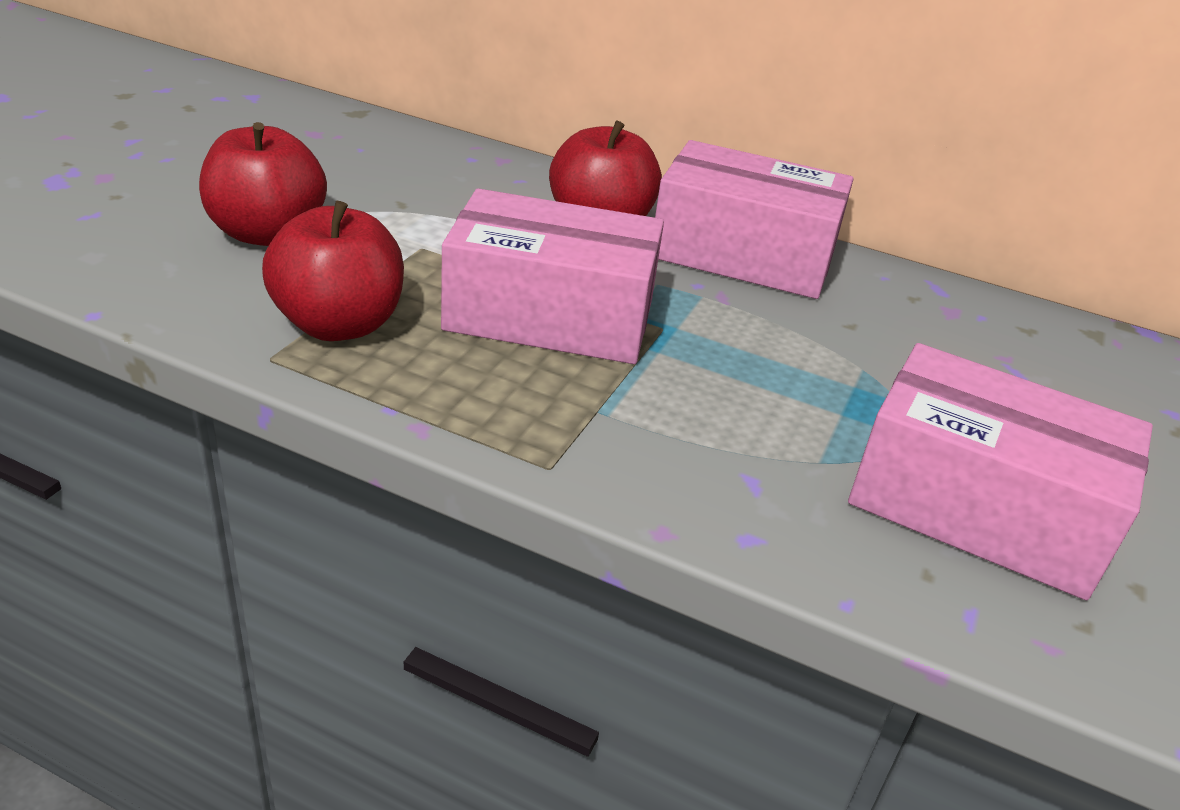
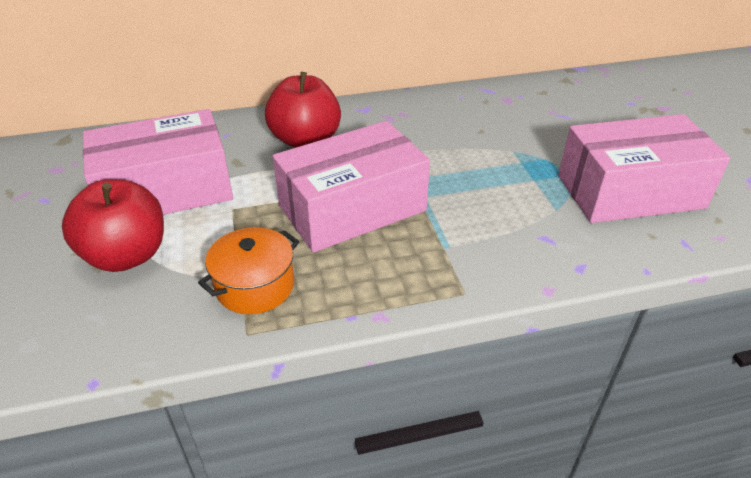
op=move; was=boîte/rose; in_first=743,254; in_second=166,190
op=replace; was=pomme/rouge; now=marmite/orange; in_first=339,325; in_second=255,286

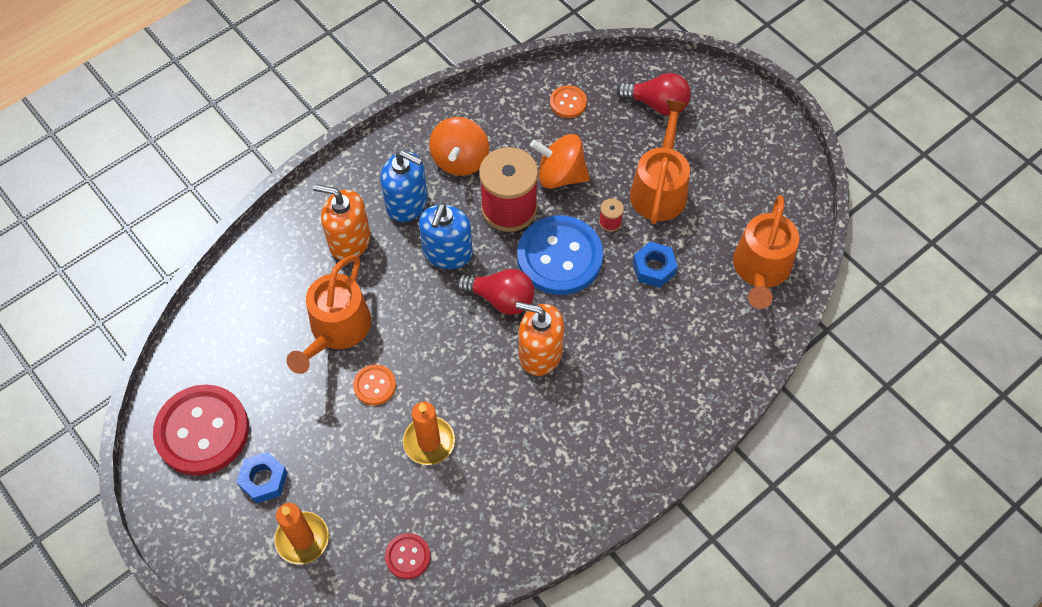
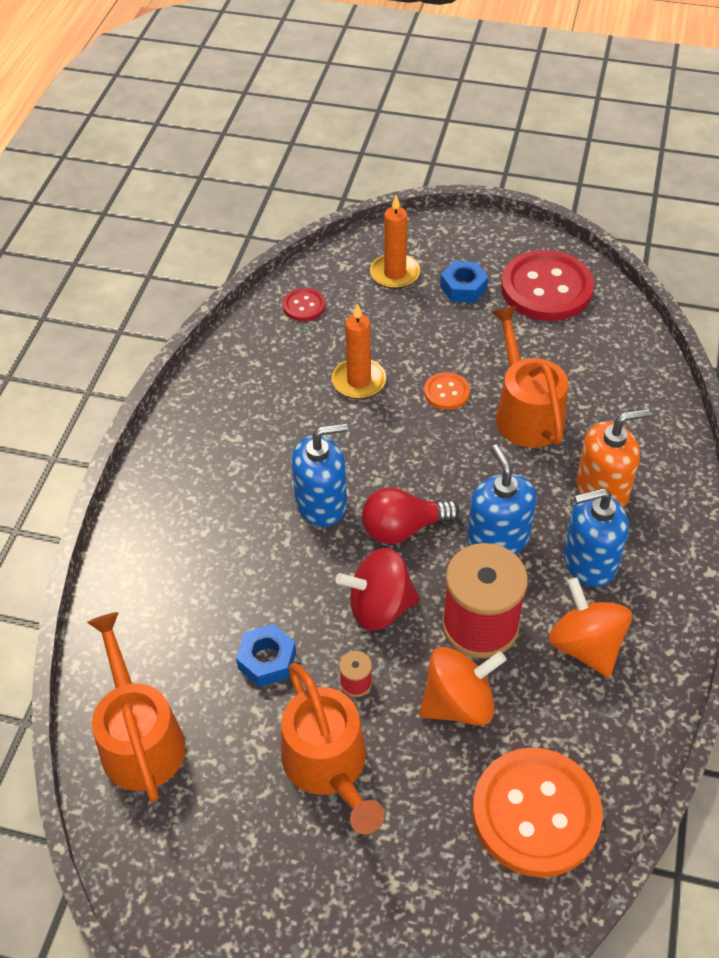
op=delete; was=ampoule/rouge; in_first=657,104
op=resize; was=bouton/orange; in_first=568,102; in_second=536,813; ratio=2.15
op=replace; was=bouton/bleu; now=toupie/rouge; in_first=559,257; in_second=380,607
op=recolor; was=distributeur de savon/orange; now=distributeur de savon/bleu; in_first=540,353; in_second=321,503

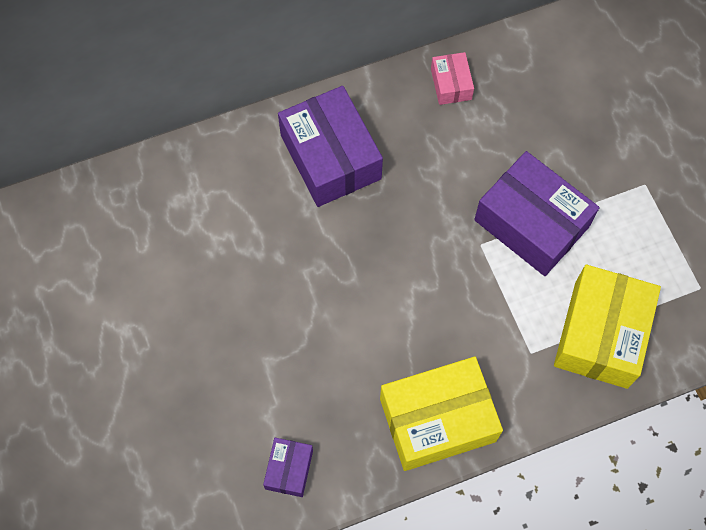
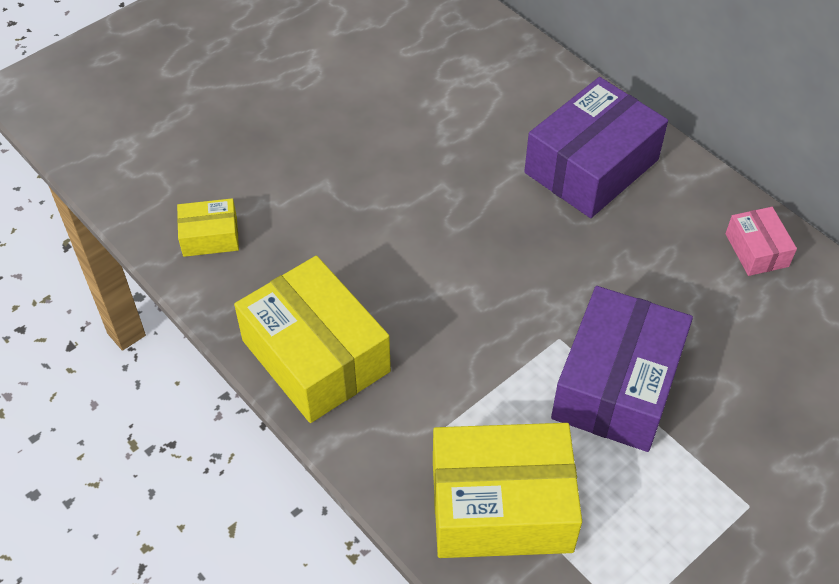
op=rotate; was=boîte/rose; in_first=451,84; in_second=756,250; clockwise=-75
op=recolor; was=boîte/violet; now=boîte/jaune; in_first=289,469; in_second=210,236

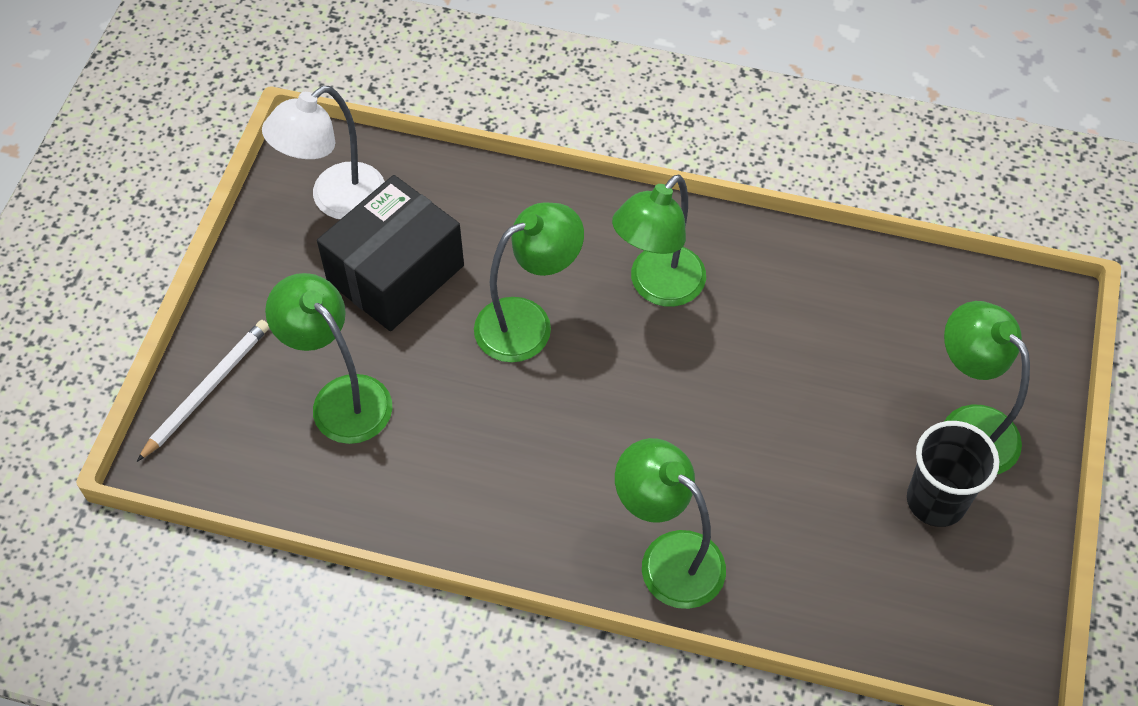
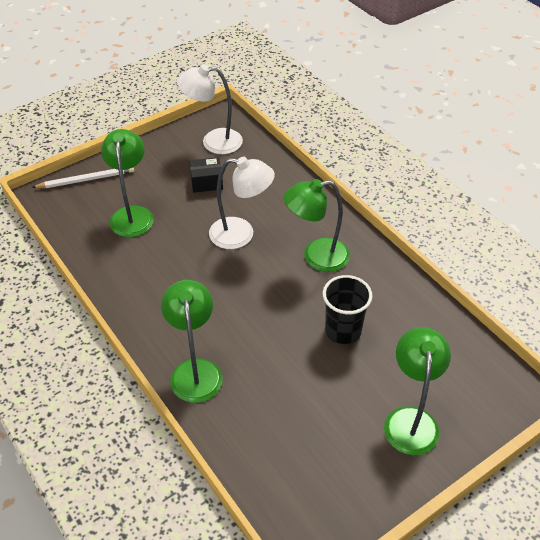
op=resize; was=boîte/noir; in_first=396,273; in_second=206,182; ratio=0.51
op=recolor; was=lampe/vert; now=lampe/blanc; in_first=528,322; in_second=241,234
op=move; was=gobelet/noir; in_first=936,501; in_second=343,331

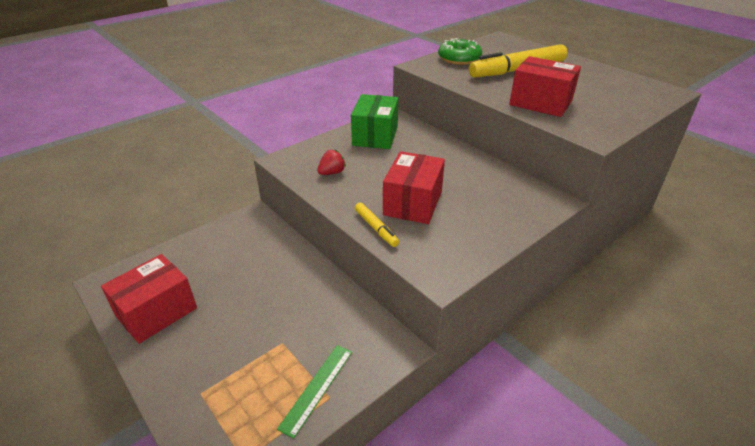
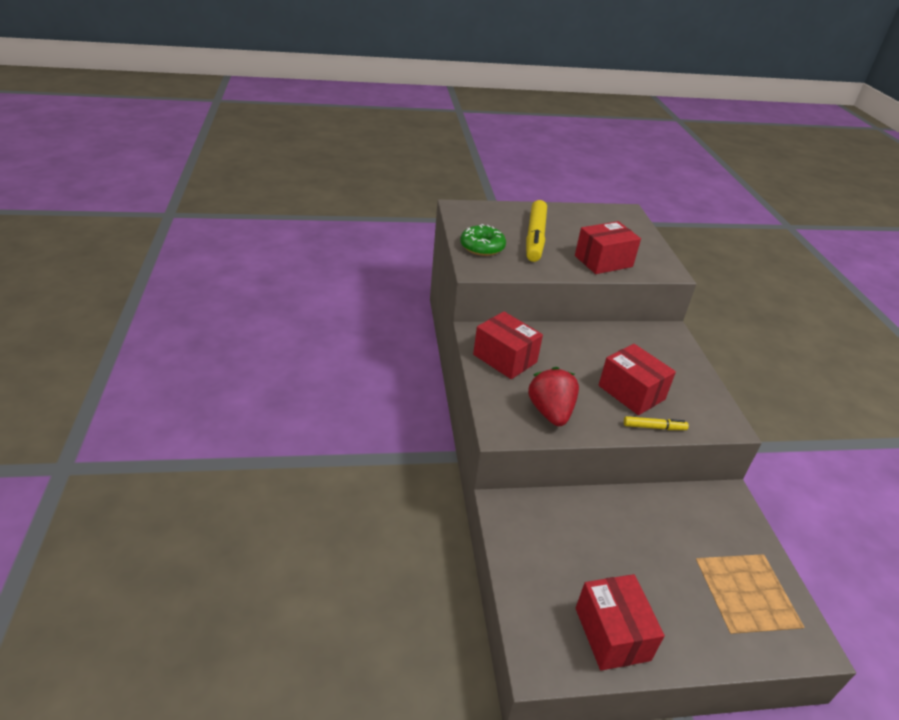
op=recolor; was=boîte/vert; now=boîte/rouge; in_first=375,136; in_second=505,358
op=resize; was=fraise/rouge; in_first=332,173; in_second=550,412; ratio=1.91
op=delete; was=règle/vert; in_first=317,388

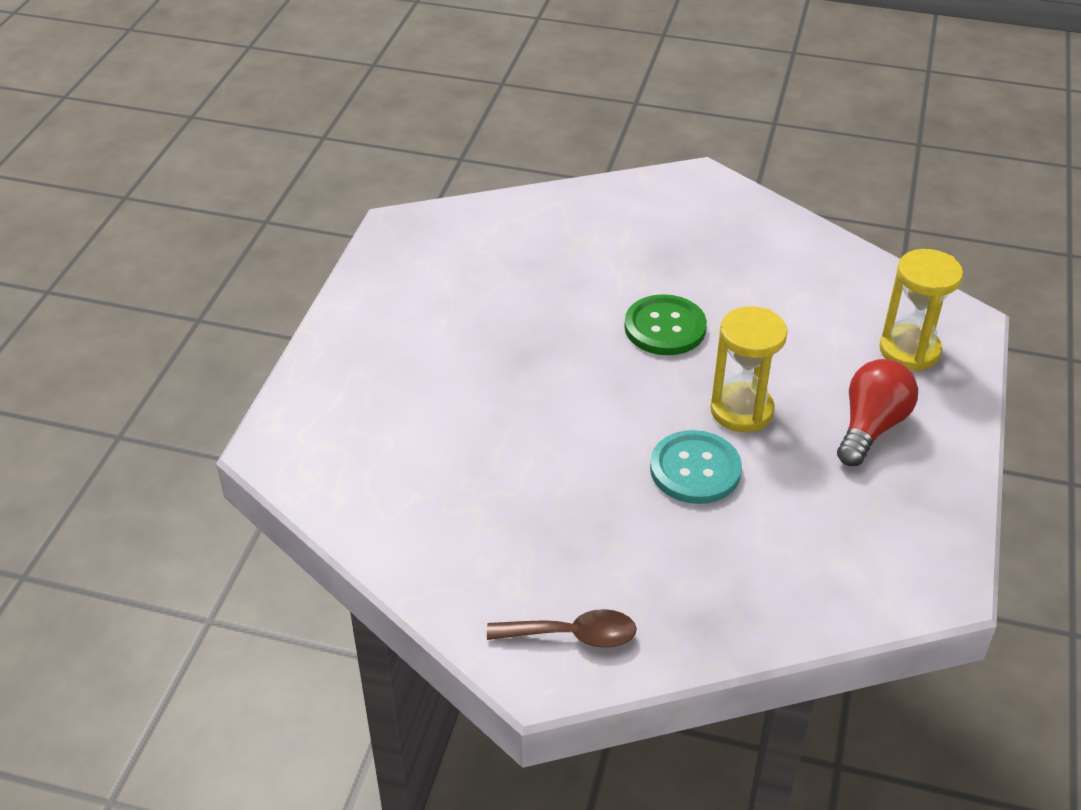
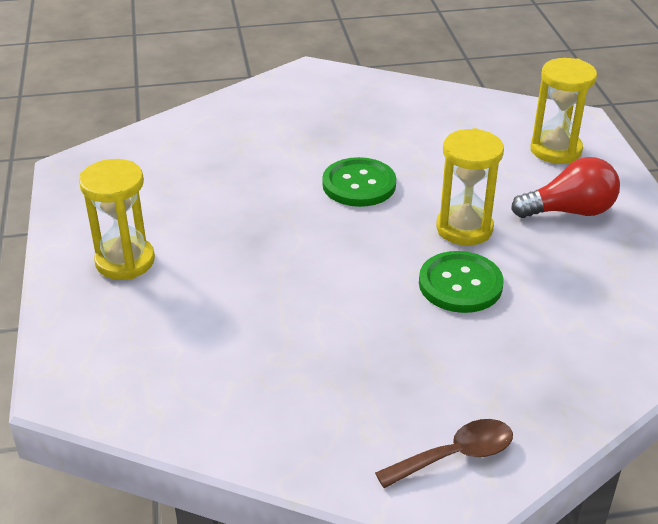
op=rotate; was=ampoule/rouge; in_first=871,427; in_second=569,211; clockwise=75
op=recolor; was=bouton/turquoise; now=bouton/vert; in_first=695,469; in_second=460,284
op=insert; now=sablier/jaune; in_second=125,261

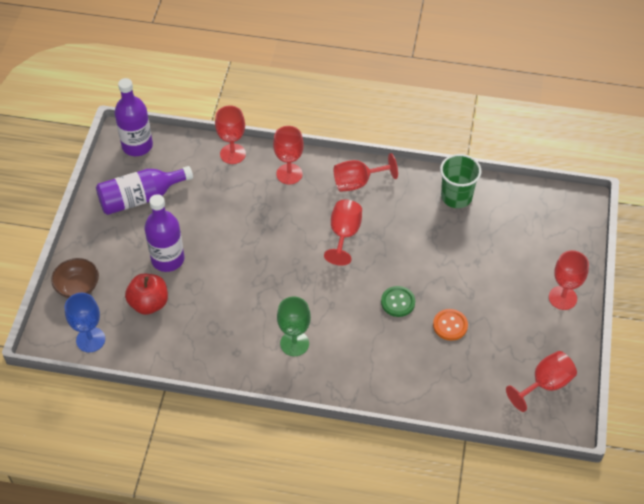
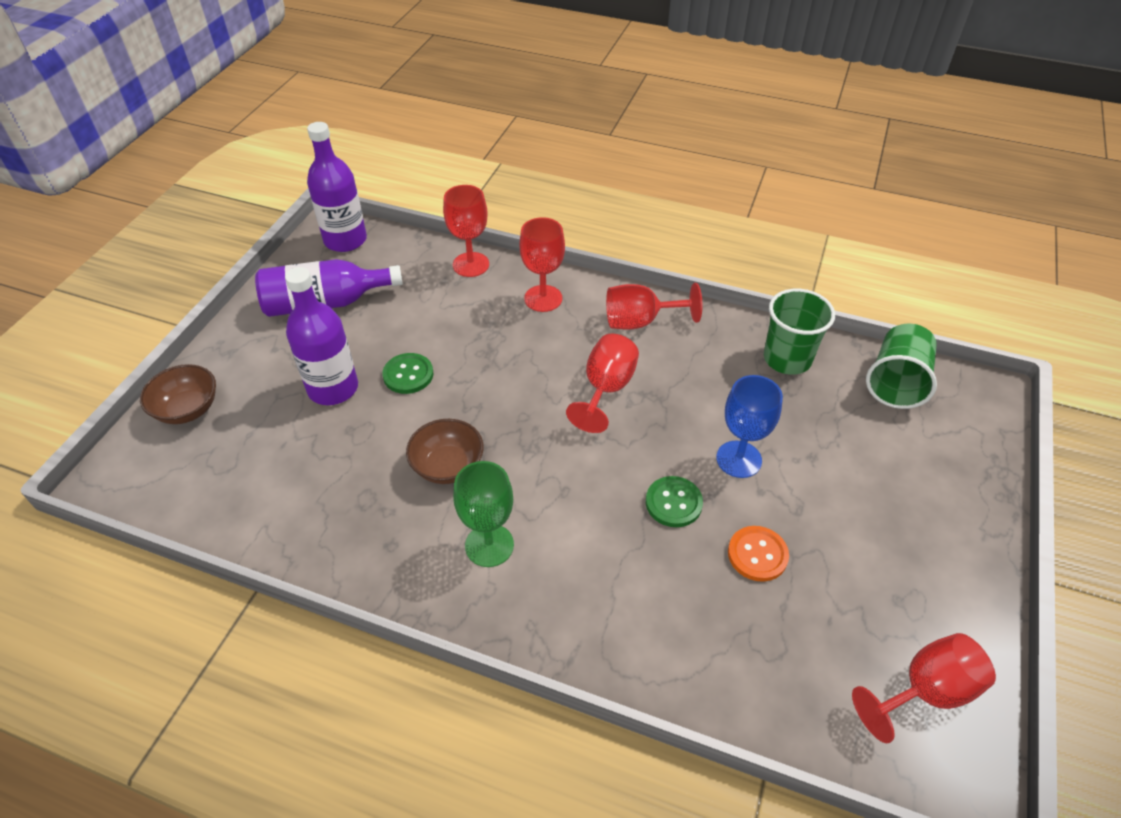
op=delete; was=verre à pied/rouge; in_first=562,298
op=delete; was=pomme/rouge; in_first=149,303
op=move; was=verre à pied/bleu; in_first=90,339; in_second=739,459
op=insert; now=gobelet/vert; in_second=896,382
op=insert; now=bouton/vert; in_second=408,375
op=insert; now=bol/marron; in_second=448,466

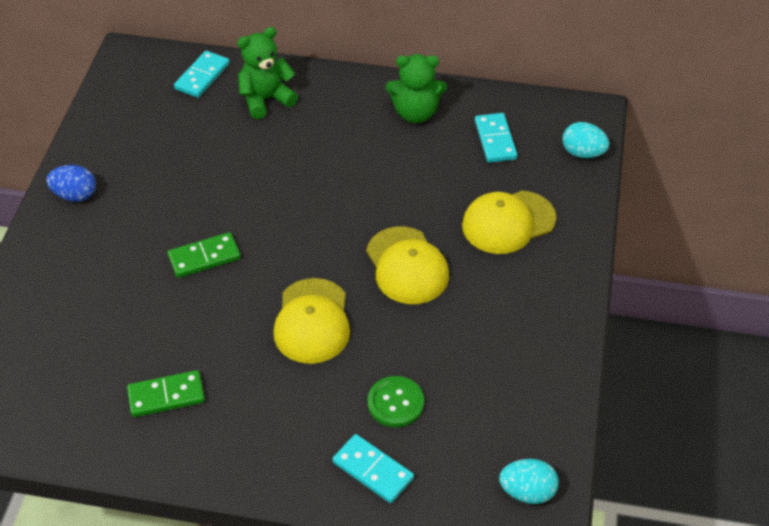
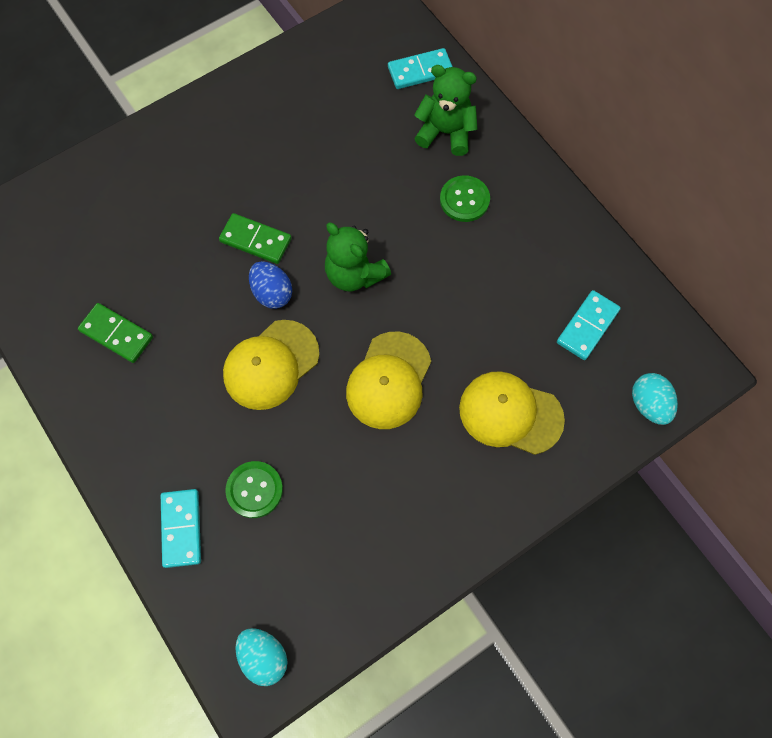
op=move; was=ours en peluche/vert; in_first=415,113; in_second=354,274
op=move; was=œuf/bleu; in_first=75,195; in_second=272,293
op=insert; now=bouton/vert; in_second=464,200

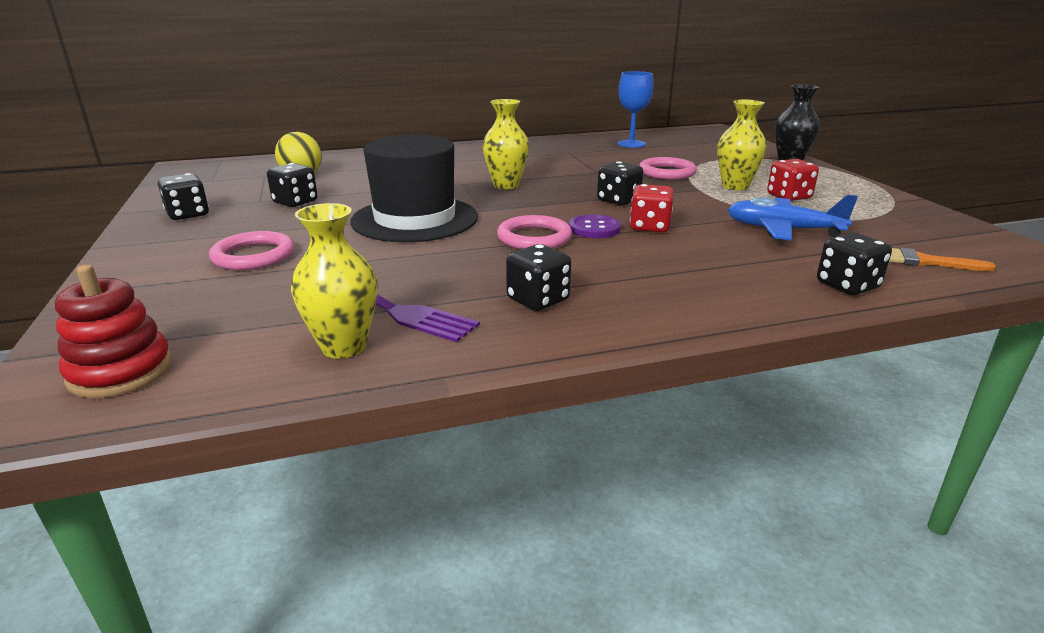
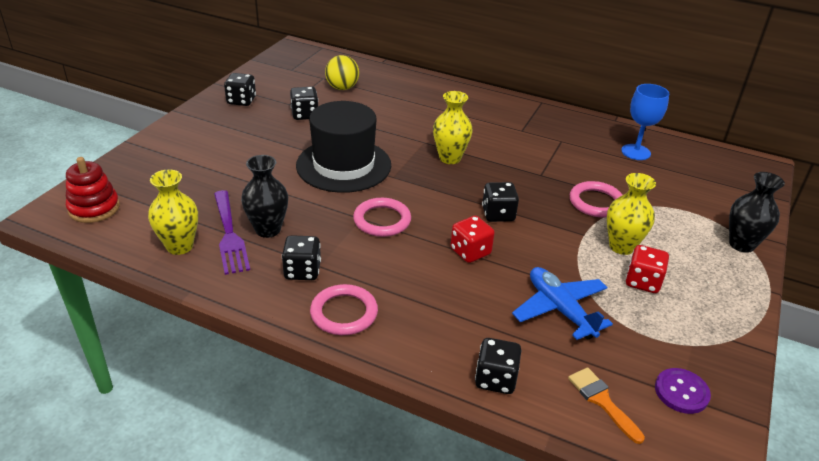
op=move; was=bouton/violet; in_first=594,228; in_second=681,392
op=move; was=anneau/rose; in_first=253,256; in_second=344,313
op=insert; now=vase/noir; in_second=268,229

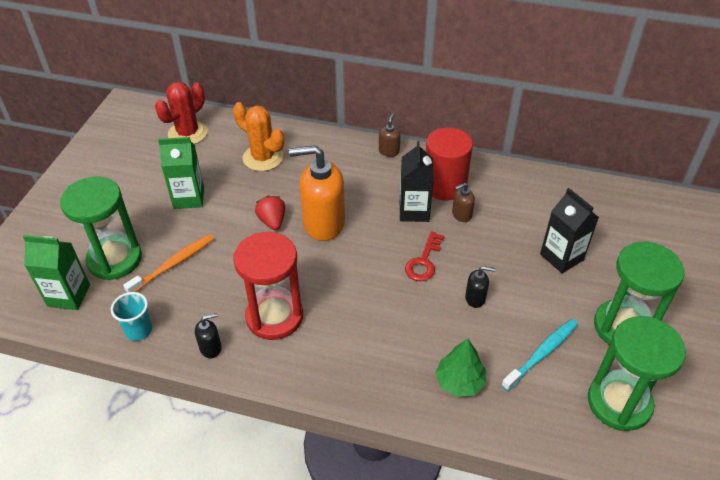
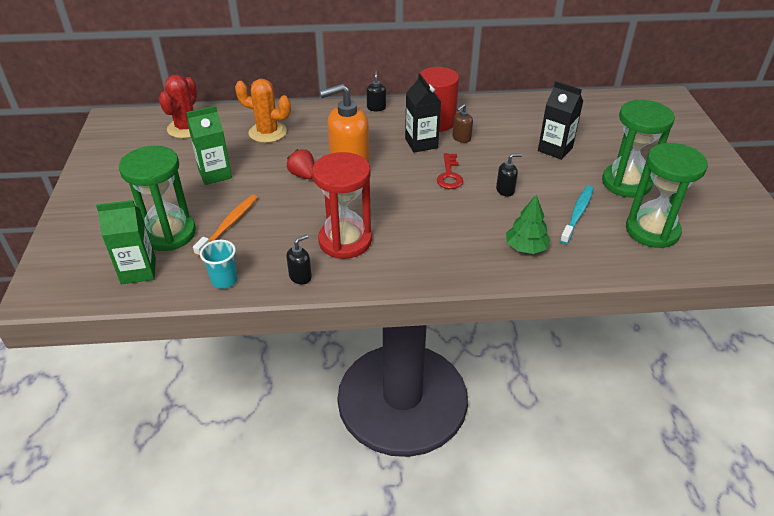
op=recolor; was=distributeur de savon/marron; now=distributeur de savon/noir; in_first=389,151; in_second=376,108

